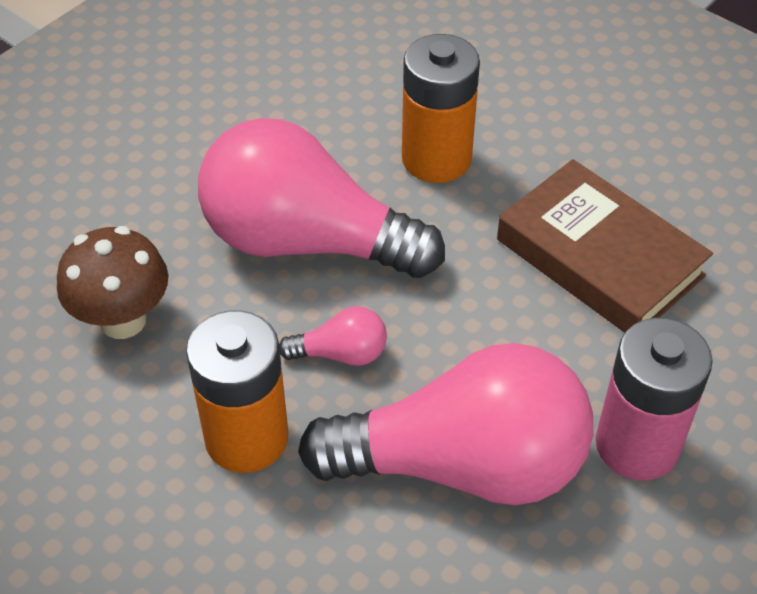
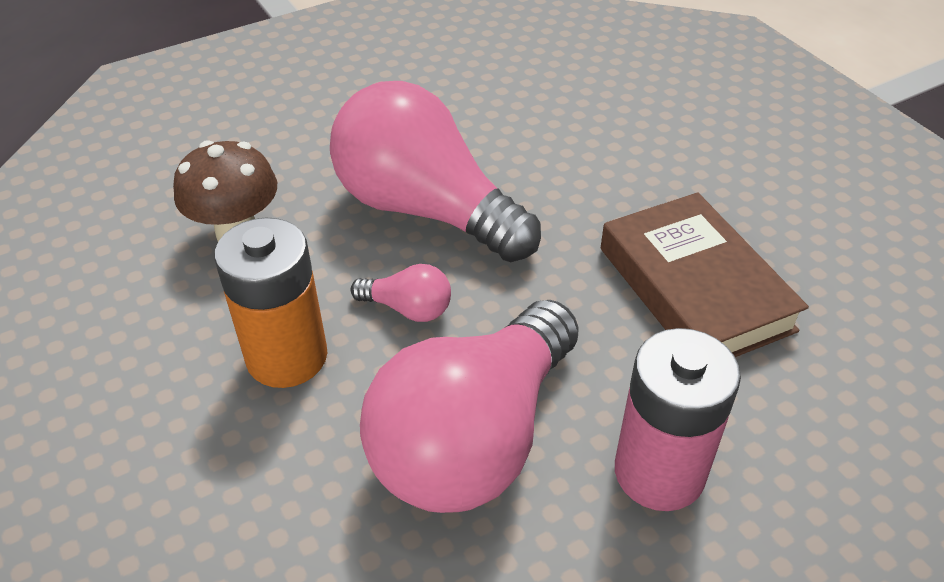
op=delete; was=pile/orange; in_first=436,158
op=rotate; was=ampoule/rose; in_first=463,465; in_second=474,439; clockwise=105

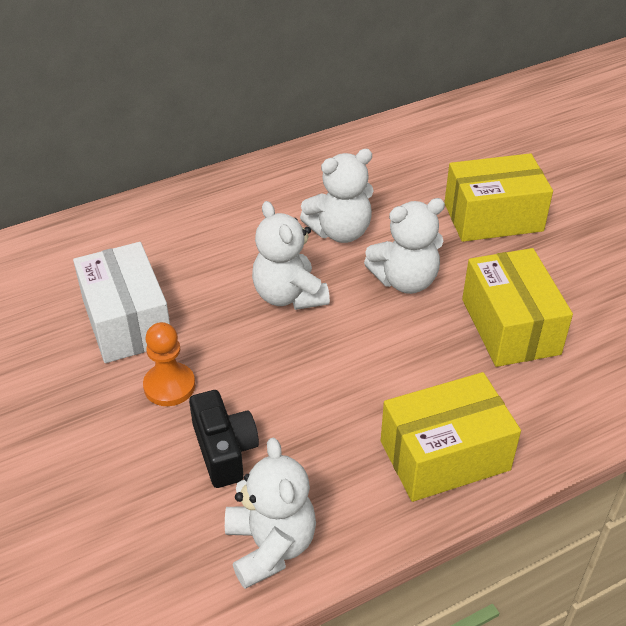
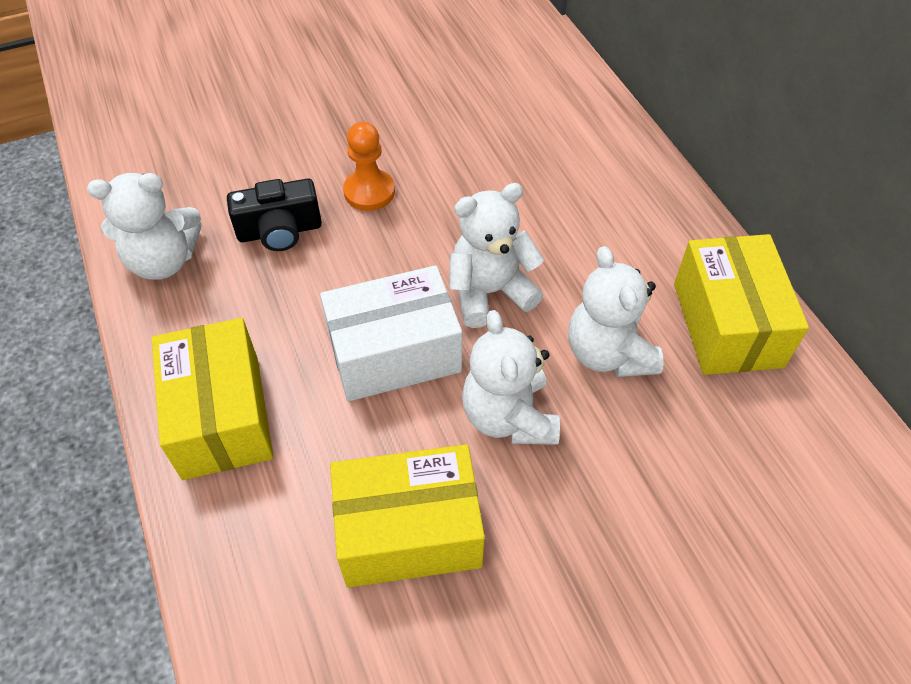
op=move; was=boîte/jaune; in_first=493,217; in_second=727,324
op=move; was=boîte/blanc; in_first=127,321; in_second=394,353

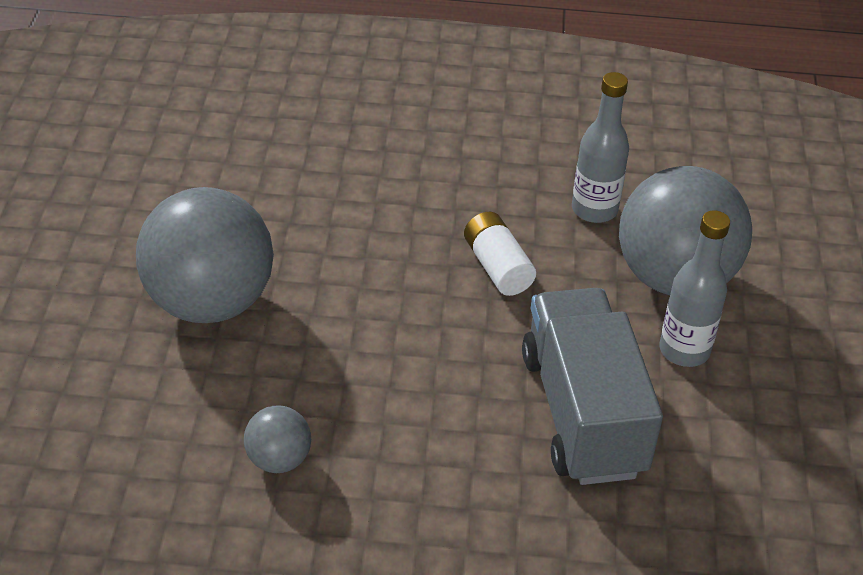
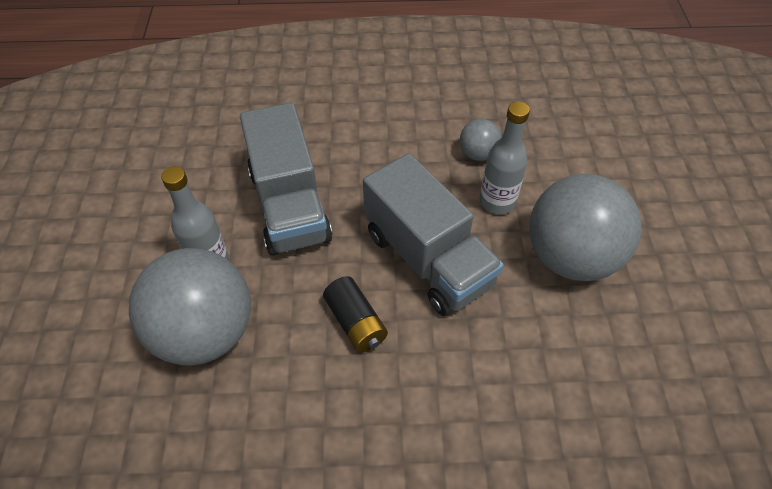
op=move; was=bouteille/gris; in_first=594,210; in_second=497,202
op=recolor; was=pile/blanc; now=pile/noir; in_first=497,267; in_second=356,322
op=insert; now=camion/gris; in_second=427,259

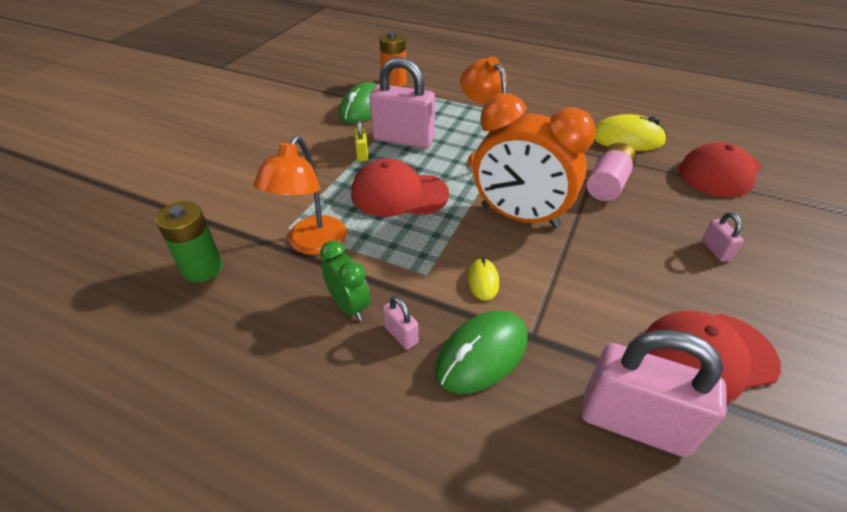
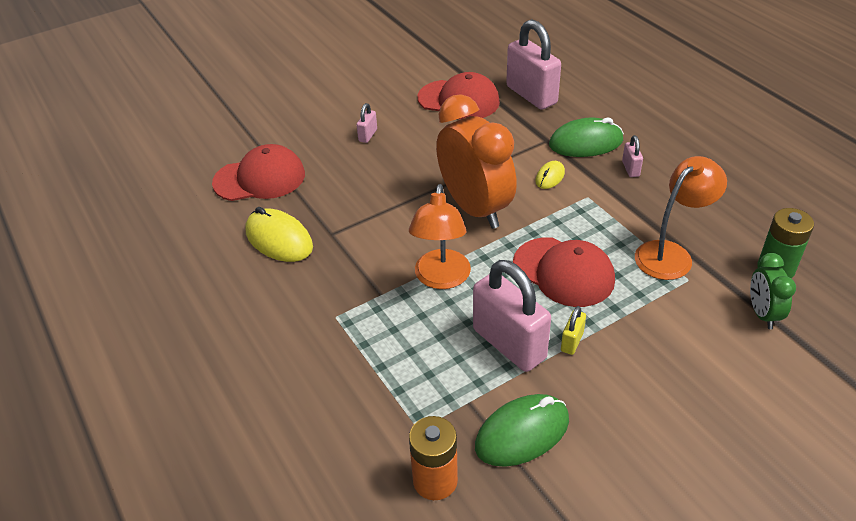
op=delete; was=pile/rose; in_first=608,184
op=move; was=réveil/vert; in_first=349,306; in_second=762,314

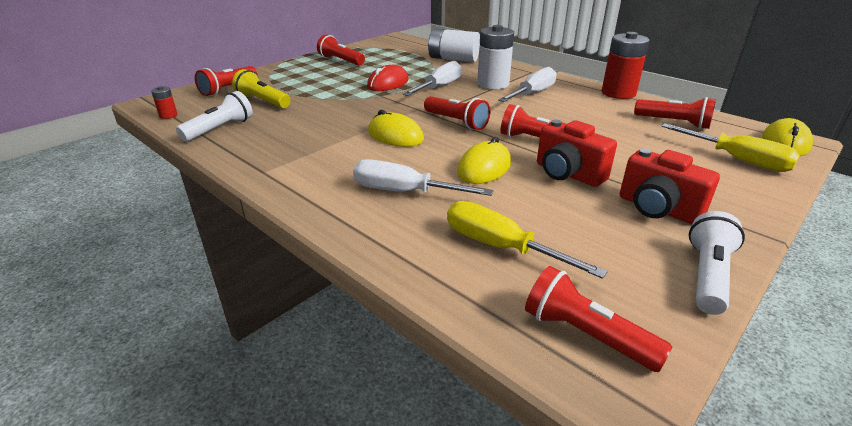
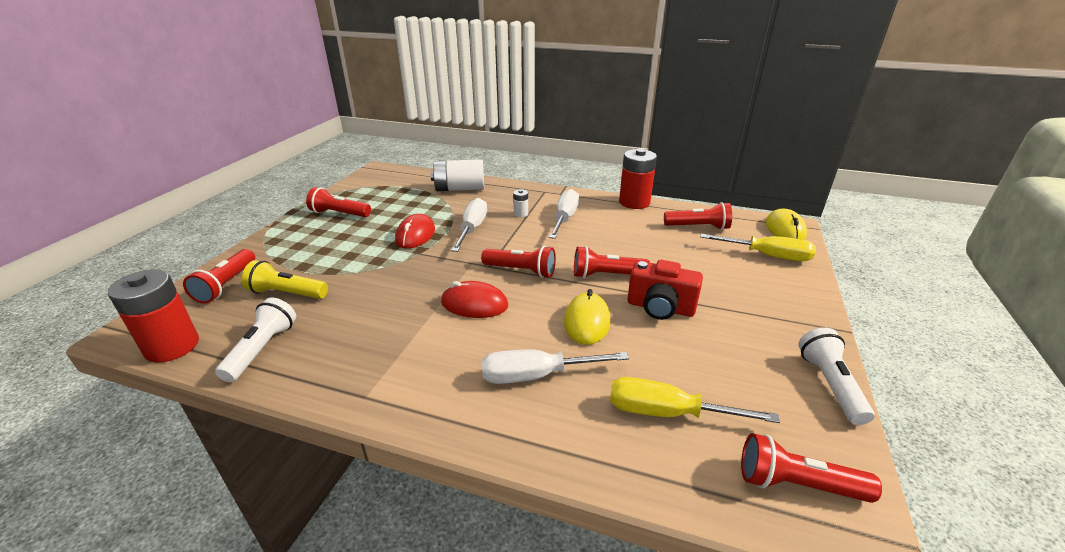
op=resize; was=pile/blanc; in_first=493,84; in_second=521,214; ratio=0.46
op=resize; was=pile/rouge; in_first=168,115; in_second=172,346; ratio=2.19
op=recolor; was=souris/jaune; now=souris/rouge; in_first=395,135; in_second=474,304
op=delete; was=appareil photo/rouge; in_first=657,209

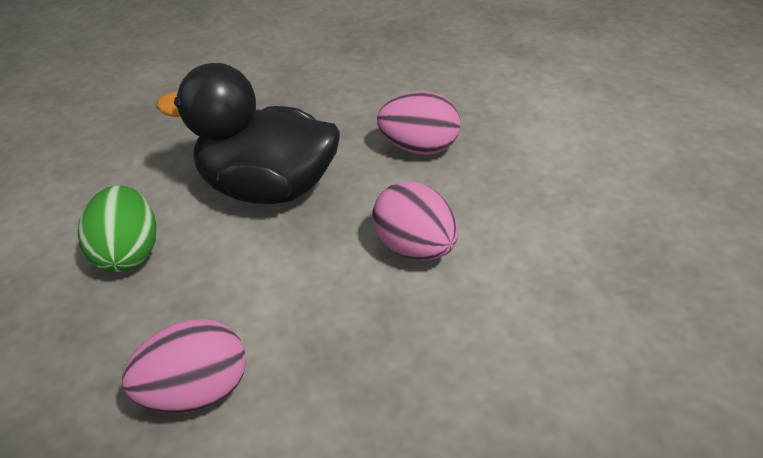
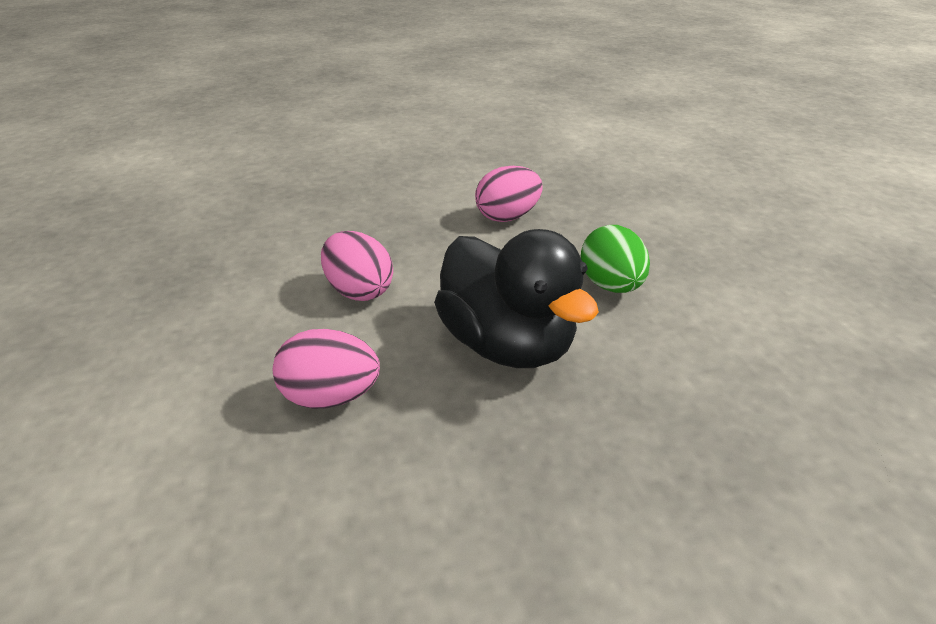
op=rotate; was=canard/noir; in_first=268,188; in_second=507,344; clockwise=45

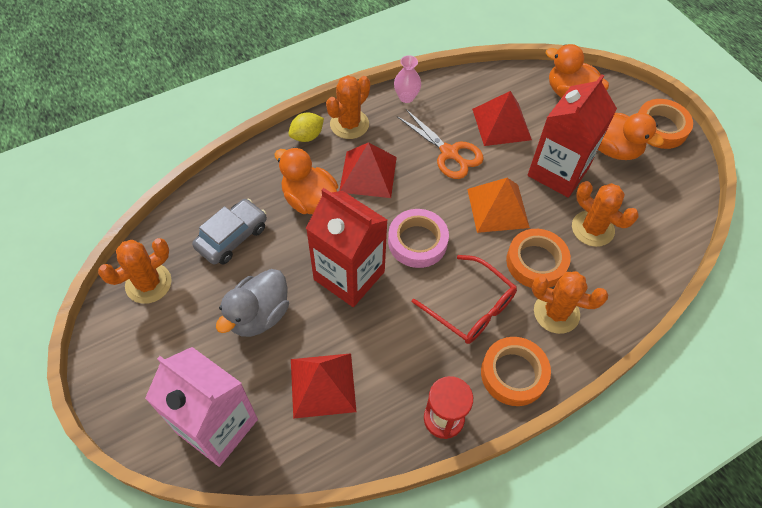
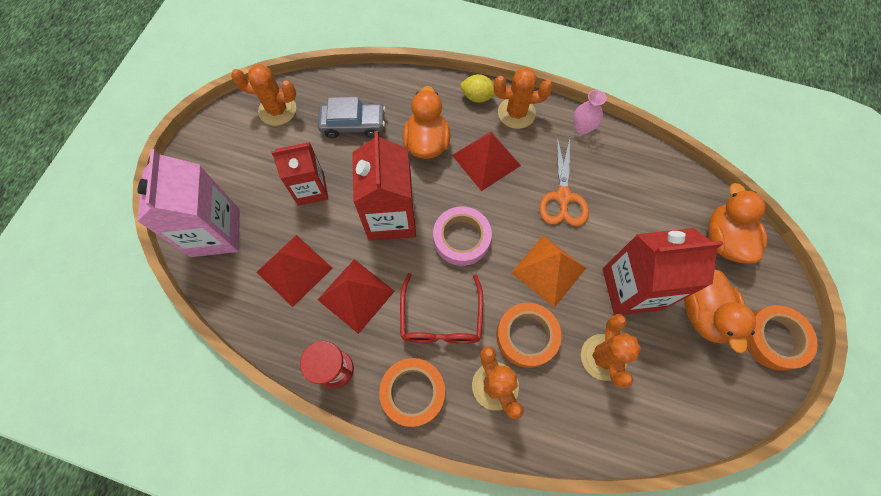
op=move; was=pyramide/rouge; in_first=501,124; in_second=356,295
op=replace; was=canard/gris; now=brique de lait/rouge; in_first=259,315; in_second=311,189

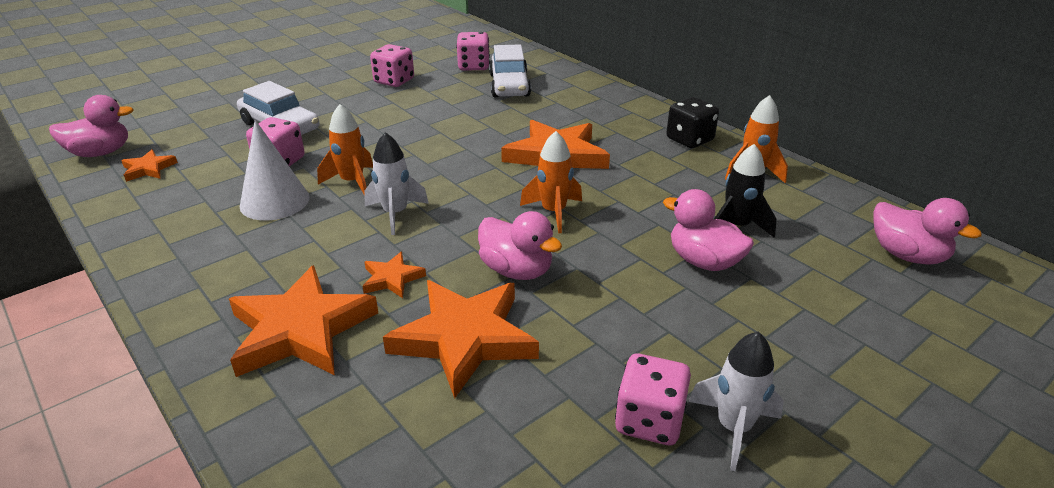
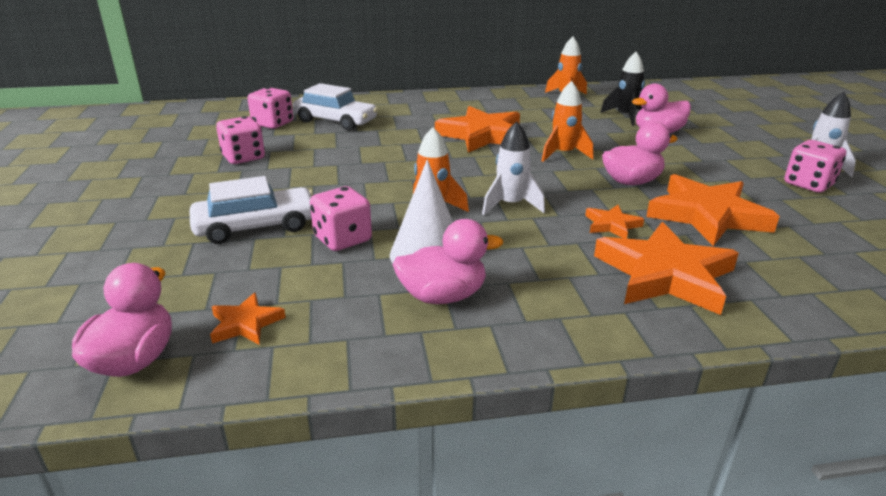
op=delete; was=dé/noir; in_first=689,140
op=move; was=canard/rose; in_first=907,255; in_second=443,296

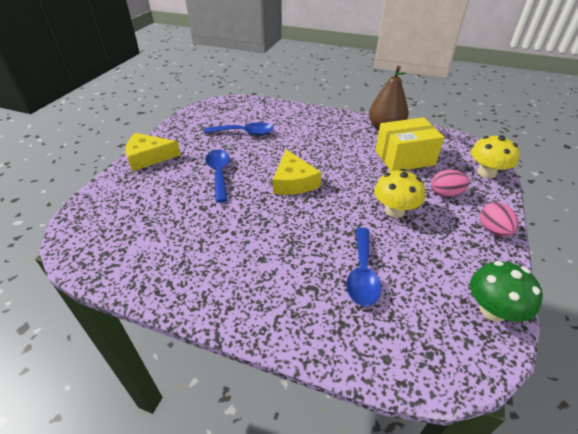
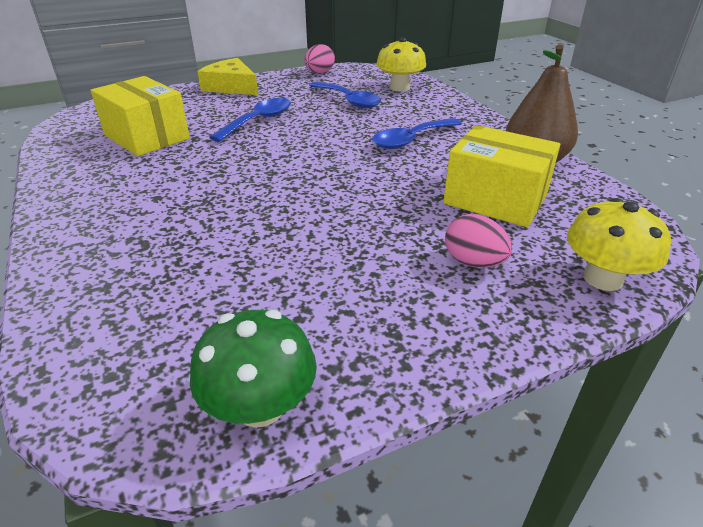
op=delete; was=fromage/jaune; in_first=293,181
op=move; was=champignon/jaune; in_first=394,210; in_second=399,87
op=move; was=œuf/rose; in_first=493,230; in_second=319,73
op=move; was=cuillère/bleu; in_first=362,273; in_second=411,140
op=insert; now=boîte/jaune; in_second=147,137

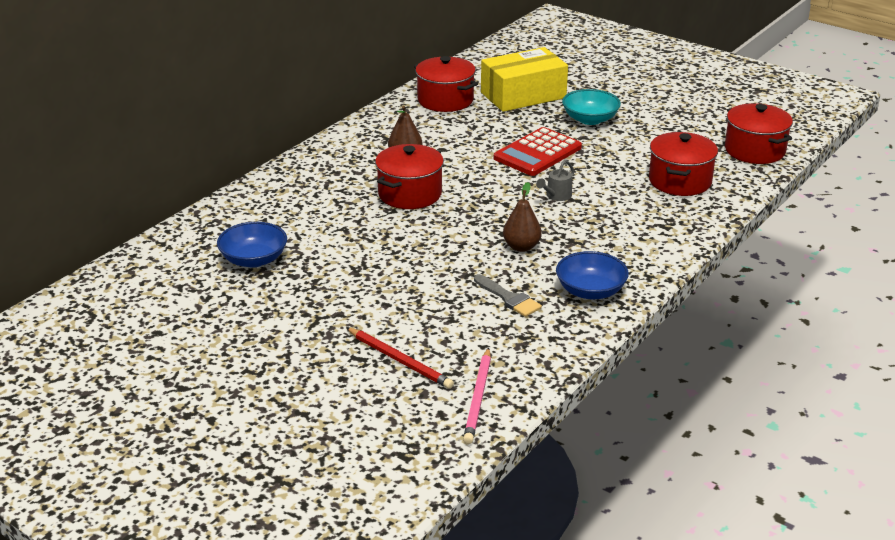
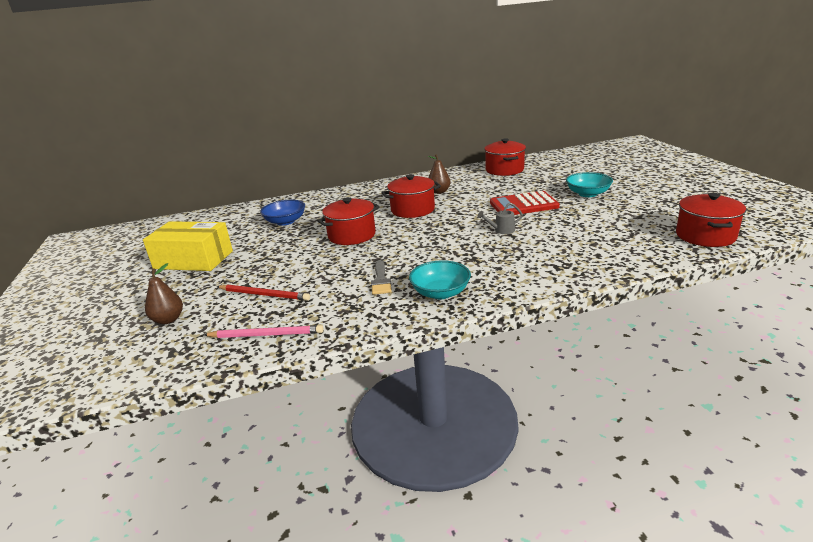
op=move; was=boîte/jaune; in_first=523,95; in_second=193,260
op=move; was=marmite/rouge; in_first=680,181; in_second=352,235
op=move; was=poire/marron; in_first=521,247; in_second=168,320
op=recolor; was=bol/bleu; now=bol/turquoise; in_first=590,291; in_second=440,293
op=rotate; was=crayon/rouge; in_first=400,360; in_second=264,295; clockwise=-60
op=rotate; was=crayon/rose; in_first=478,398; in_second=266,335; clockwise=-135

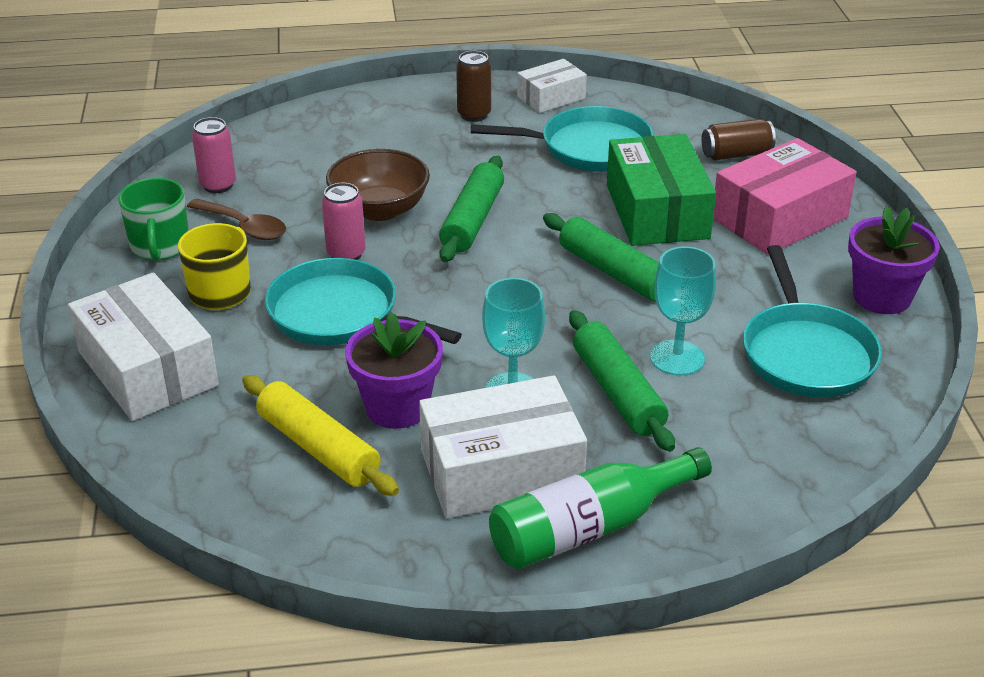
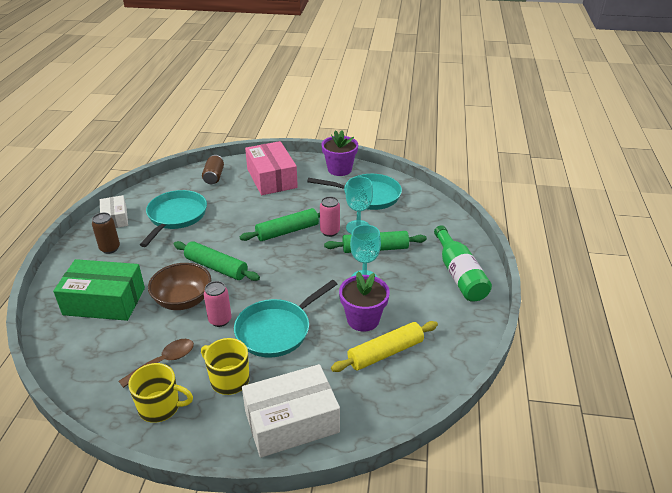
op=move; was=canette/rose; in_first=218,185; in_second=330,232
op=move; was=boîte/vert; in_first=657,211; in_second=104,301
op=recolor; was=tasse/vert; now=tasse/jaune; in_first=160,246; in_second=160,407
op=delete; was=boîte/blanc; in_first=501,470

